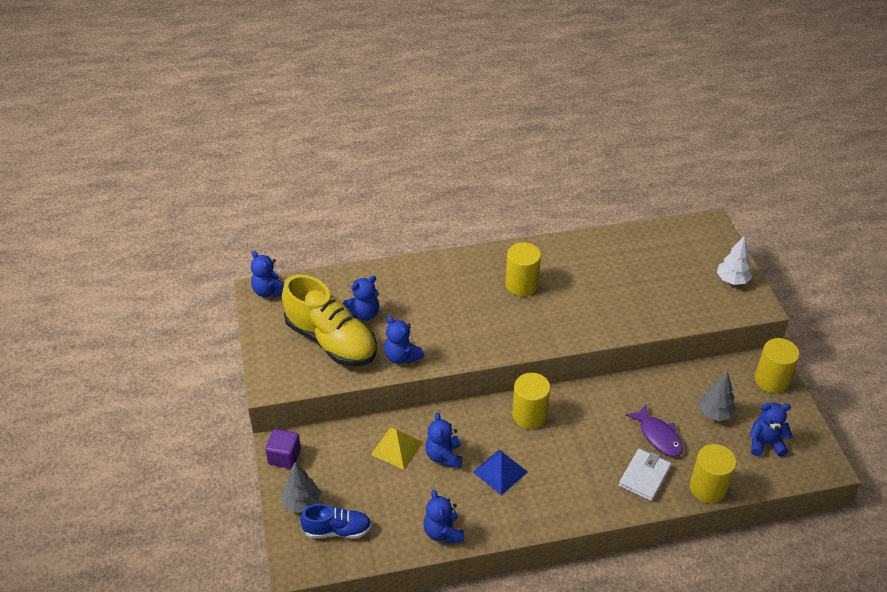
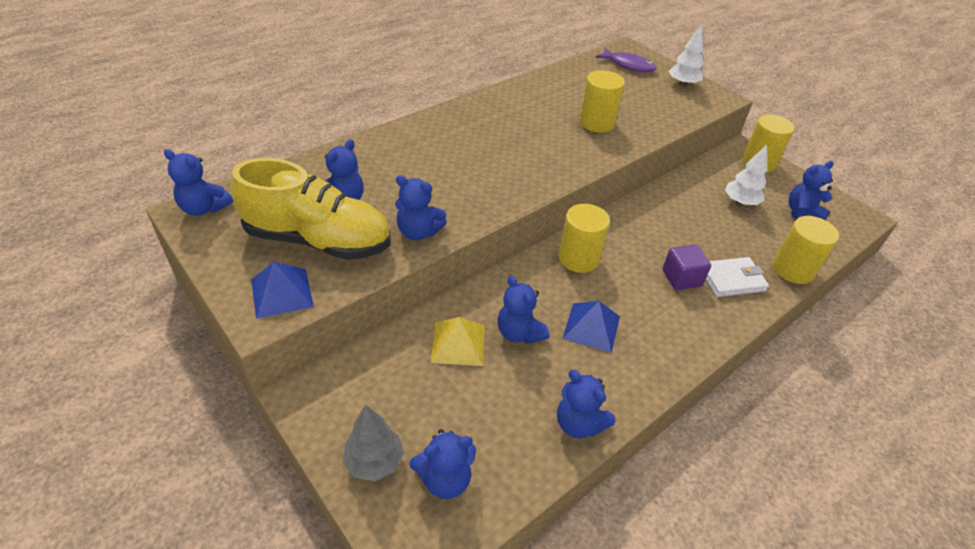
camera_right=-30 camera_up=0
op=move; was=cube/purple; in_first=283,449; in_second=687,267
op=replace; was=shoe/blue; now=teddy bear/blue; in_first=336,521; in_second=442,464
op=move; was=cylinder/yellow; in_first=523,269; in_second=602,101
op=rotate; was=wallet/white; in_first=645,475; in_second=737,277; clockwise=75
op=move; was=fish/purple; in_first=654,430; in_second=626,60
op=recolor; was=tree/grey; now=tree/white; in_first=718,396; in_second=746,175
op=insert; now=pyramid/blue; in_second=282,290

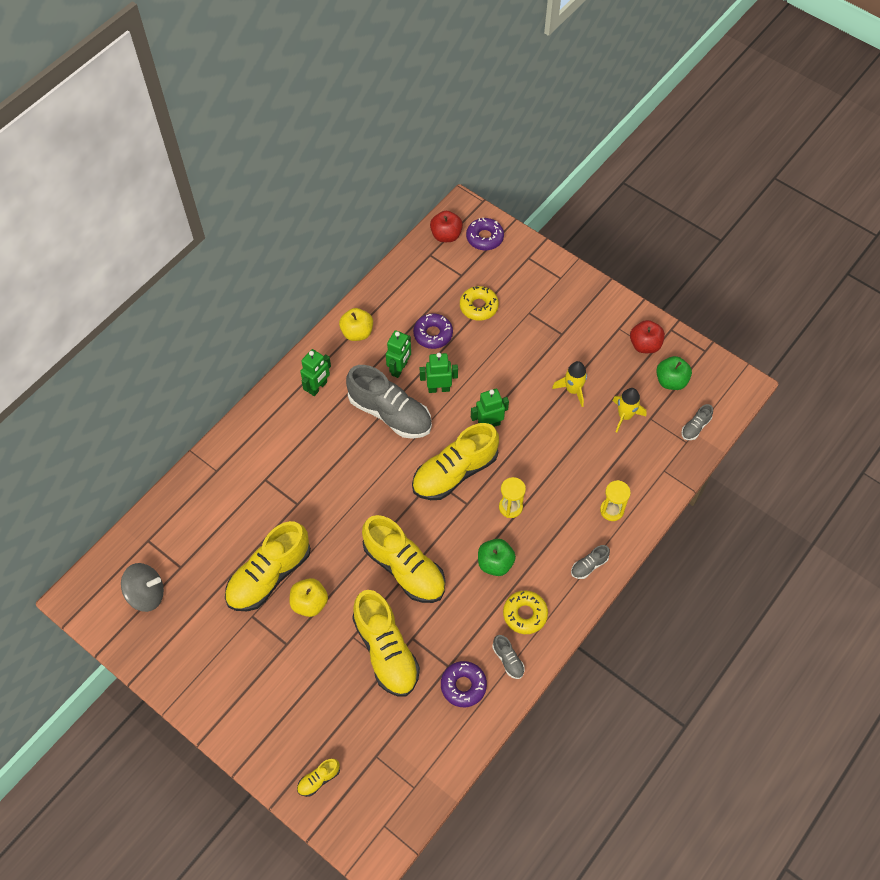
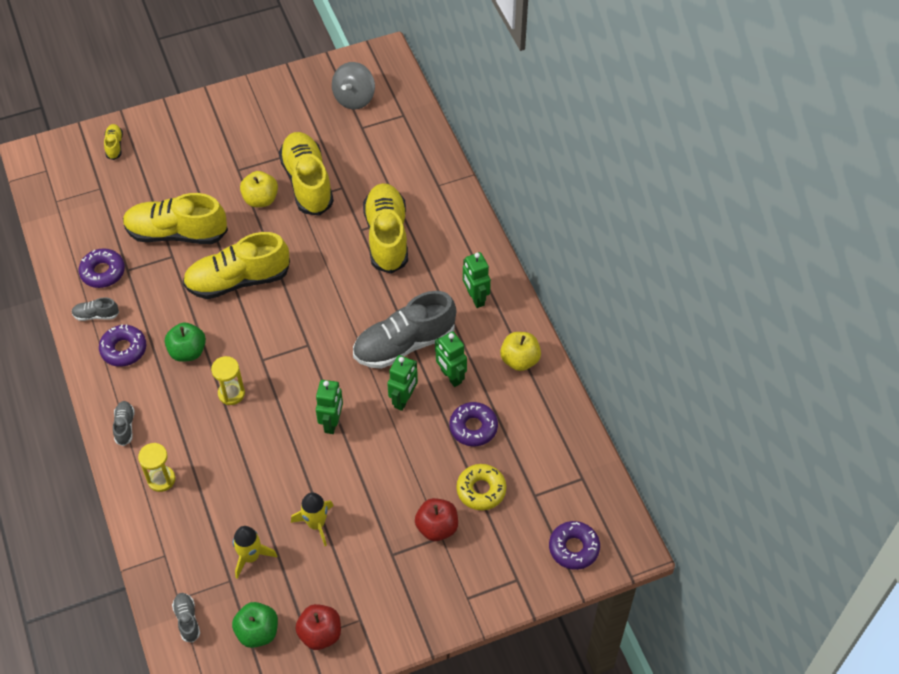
camera_right=120 camera_up=-5
op=move; was=shoe/yellow; in_first=455,461; in_second=385,228
op=move; was=apple/red; in_first=446,226; in_second=436,519
op=recolor; was=donut/yellow; now=donut/purple; in_first=525,612; in_second=122,346

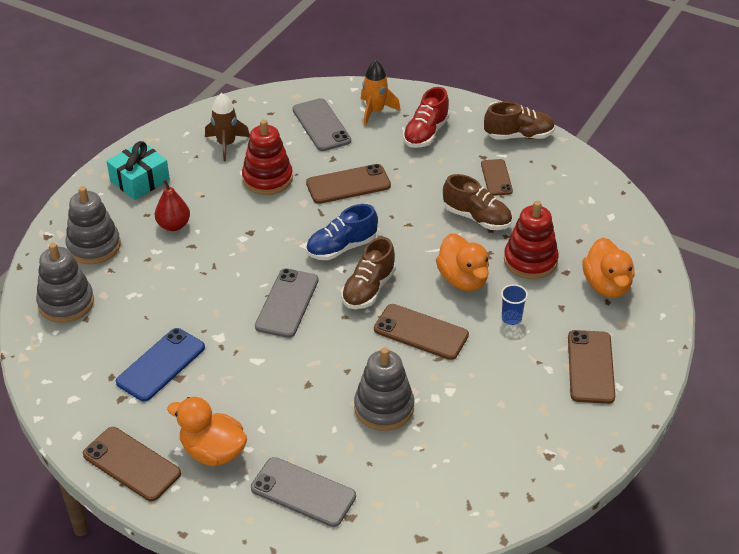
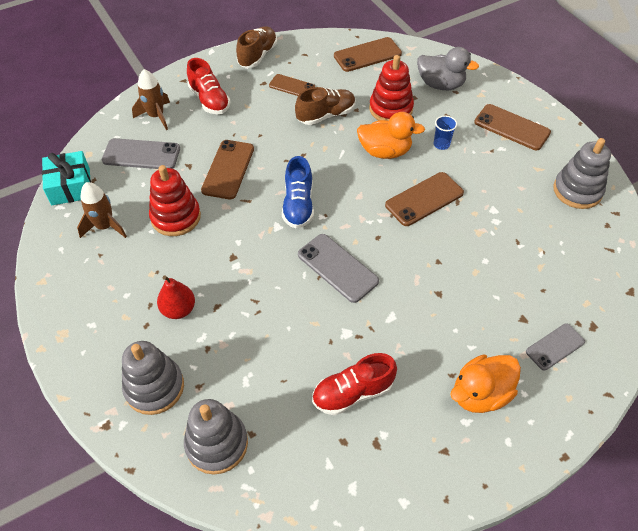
camera_right=-60 camera_up=10
op=move; was=phone/brown; in_first=132,464; in_second=368,54
op=move; was=gift/turquoise; in_first=138,170; in_second=66,178
op=replace; was=phone/blue; now=shoe/red; in_first=160,364; in_second=354,384
op=resize; was=phone/grey; in_first=303,492; in_second=555,347; ratio=0.65
op=delete; was=shoe/brown; in_first=368,273
op=move; was=stacking toy/grey; in_first=384,389; in_second=582,173
op=recolor; was=rocket/orange; now=rocket/brown; in_first=380,93; in_second=151,99
op=recolor; was=duck/orange; now=duck/grey; in_first=609,267; in_second=448,68

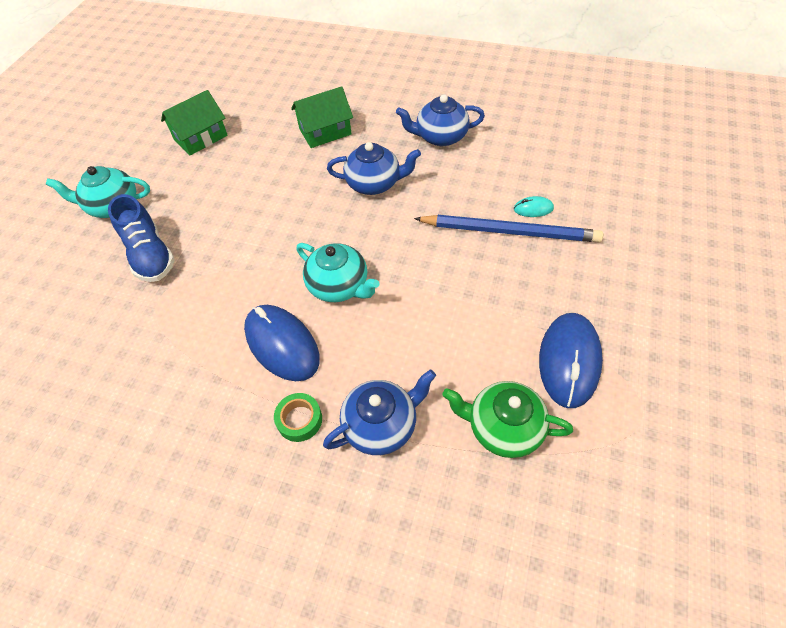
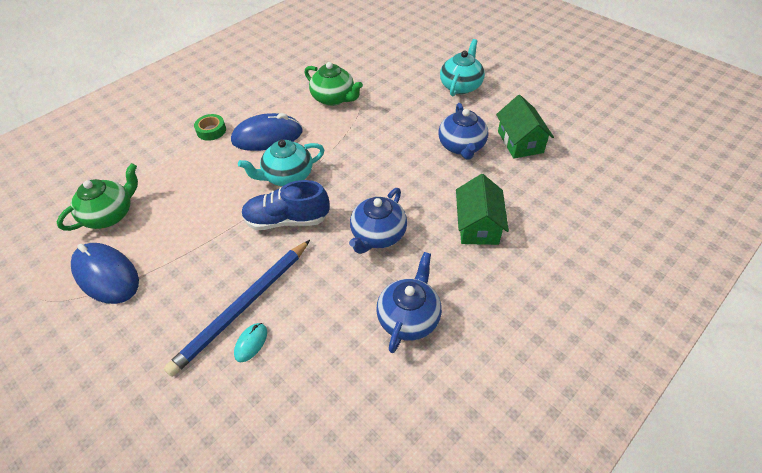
camera_right=115 camera_up=-5
op=move; was=shoe/blue; in_first=141,238; in_second=285,205
op=move; was=teapot/blue; in_first=379,412; in_second=464,131
op=insert; now=teapot/green; in_second=333,84

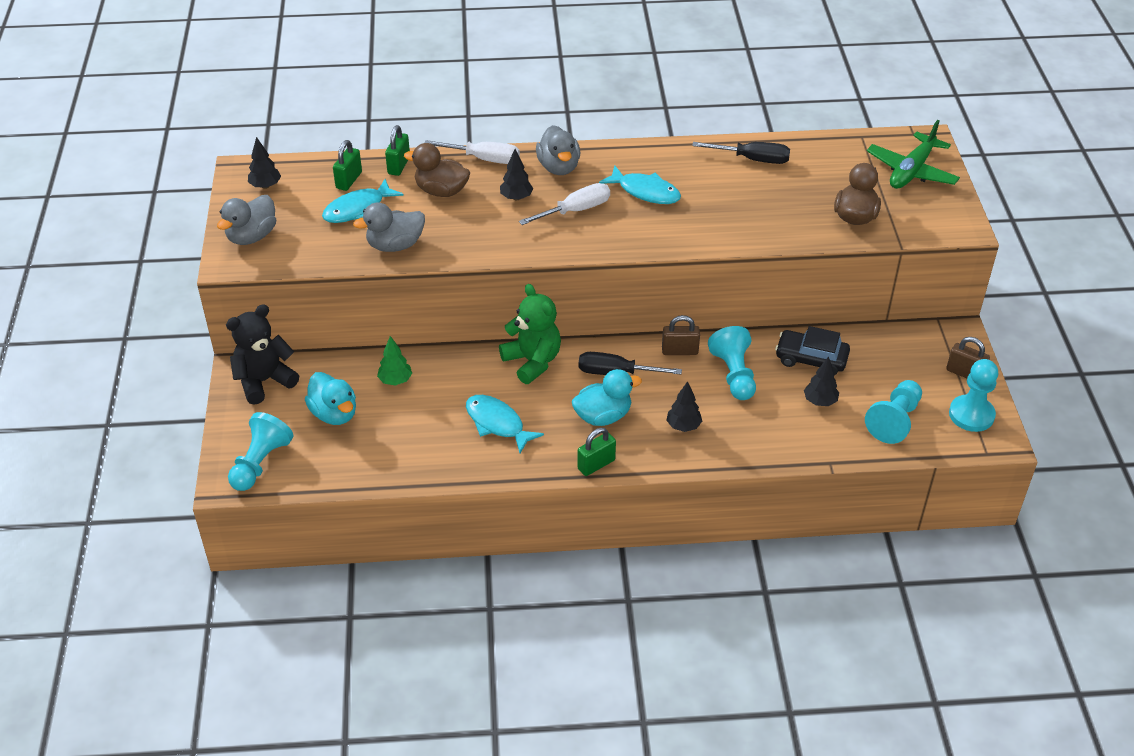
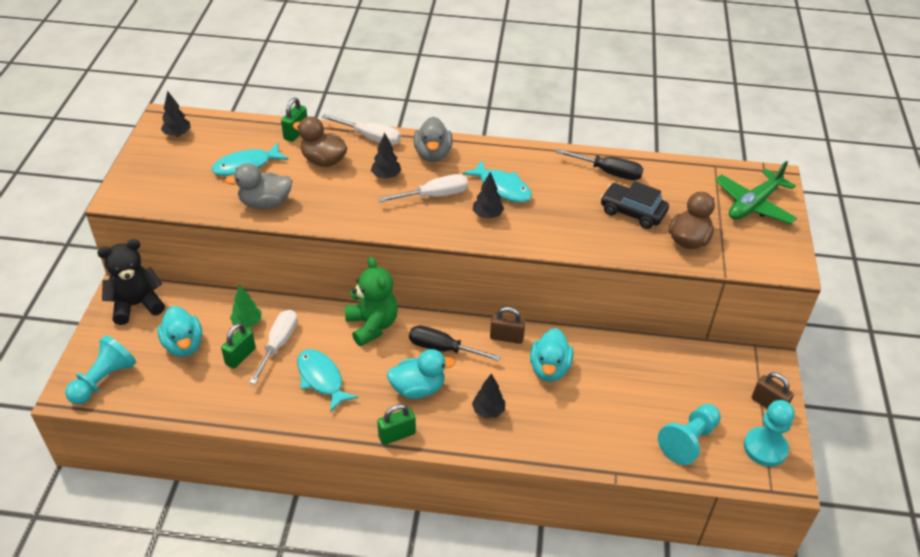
camera_right=10 camera_up=0
op=delete; was=duck/grey; in_first=246,220
op=move; was=padlock/green; in_first=347,165; in_second=238,346
op=replace; was=pawn/turquoise; now=duck/turquoise; in_first=732,363; in_second=551,354
op=move; was=car/black; in_first=812,351; in_second=634,205
op=move; was=tree/black; in_first=821,381; in_second=488,195
op=insert; now=screwdriver/white; in_second=273,346

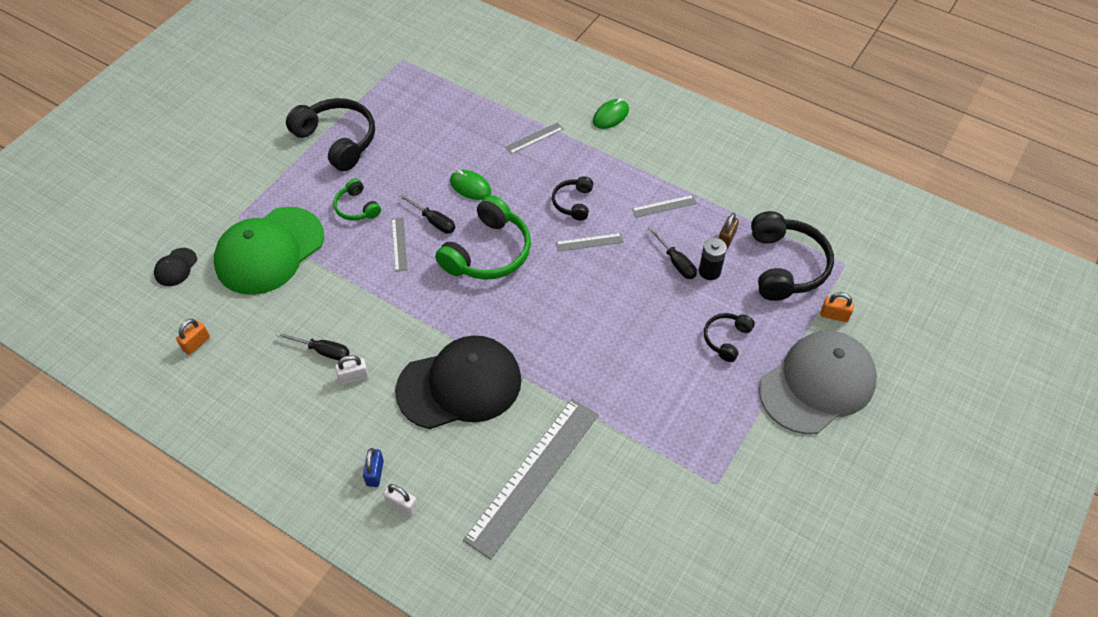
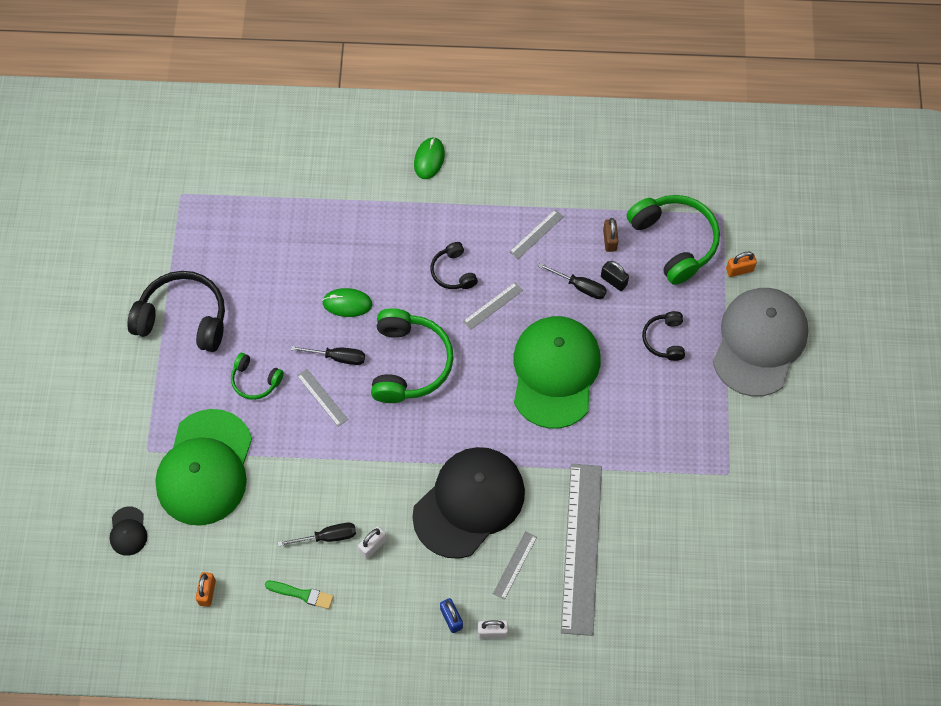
camera_right=-30 camera_up=10
op=move; was=ruler/grey; in_first=534,138; in_second=515,565
op=replace; was=battery/black; now=padlock/black; in_first=713,259; in_second=615,276
op=recolor; was=headphones/black; now=headphones/green; in_first=792,256; in_second=673,240
op=insert; now=brush/green; in_second=299,595
op=insert; now=cap/green; in_second=557,372

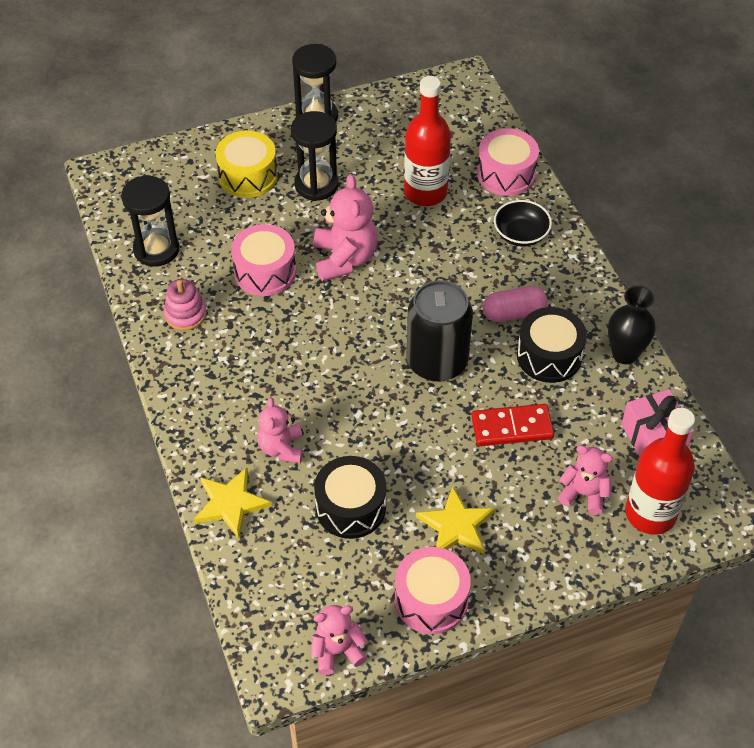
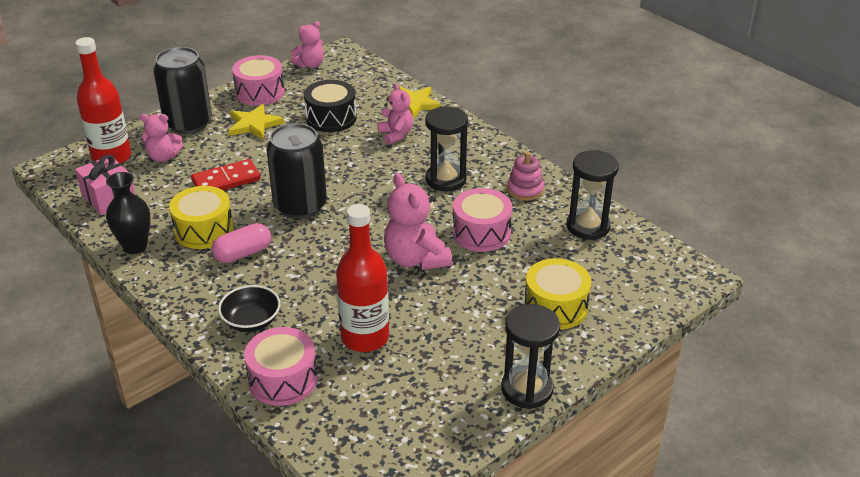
camera_right=160 camera_up=-15
op=move; was=hourglass/black; in_first=315,156; in_second=446,149
op=recolor; was=drum/black; now=drum/yellow; in_first=552,345; in_second=201,217
op=insert; now=can/black; in_second=182,90

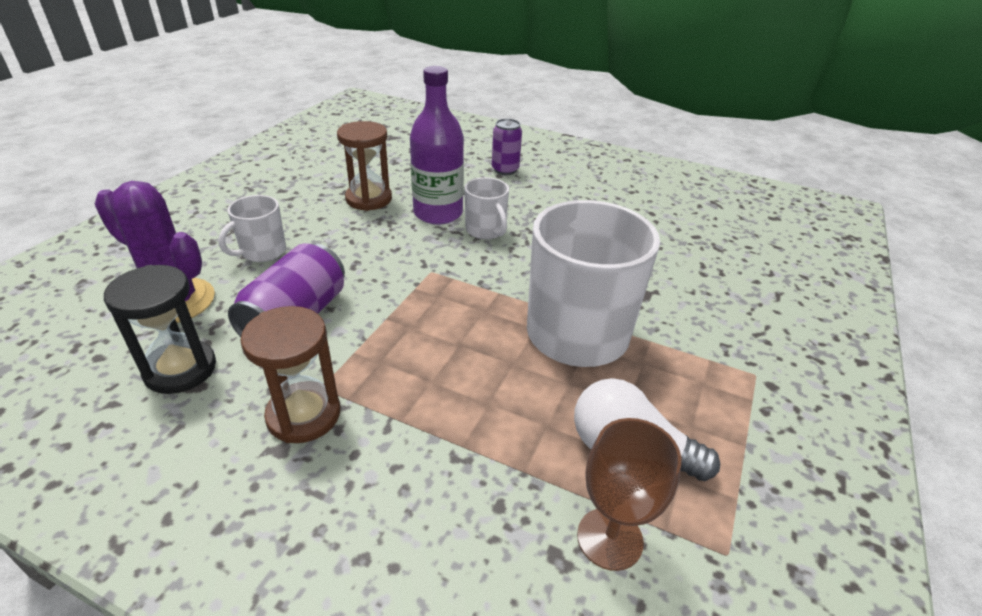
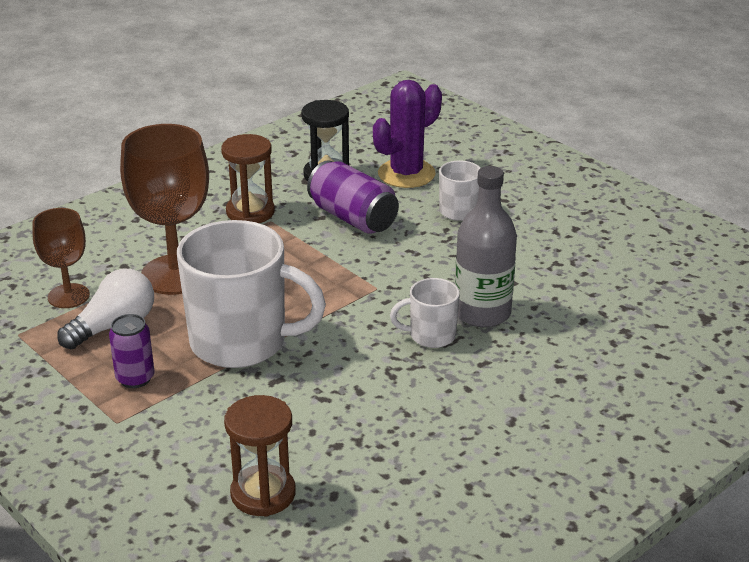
camera_right=115 camera_up=-5
op=move; was=hourglass/brown; in_first=364,166; in_second=260,456
op=recolor; was=bottle/purple; now=bottle/grey; in_first=437,145; in_second=486,246
op=move; was=can/purple; in_first=507,147; in_second=132,351
op=insert; now=goblet/brown; in_second=164,209

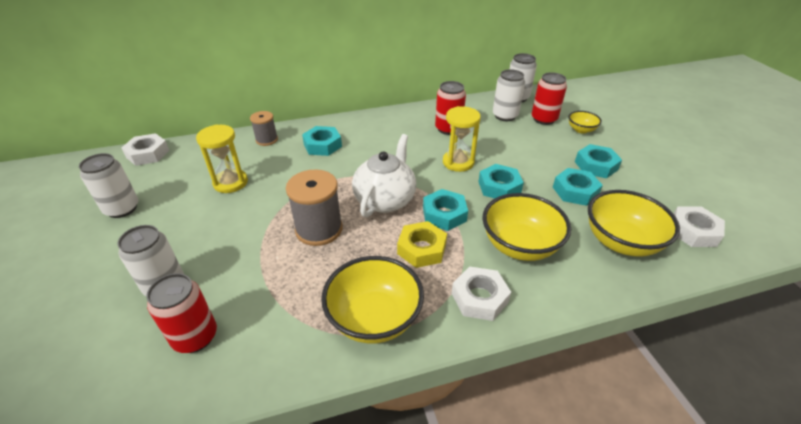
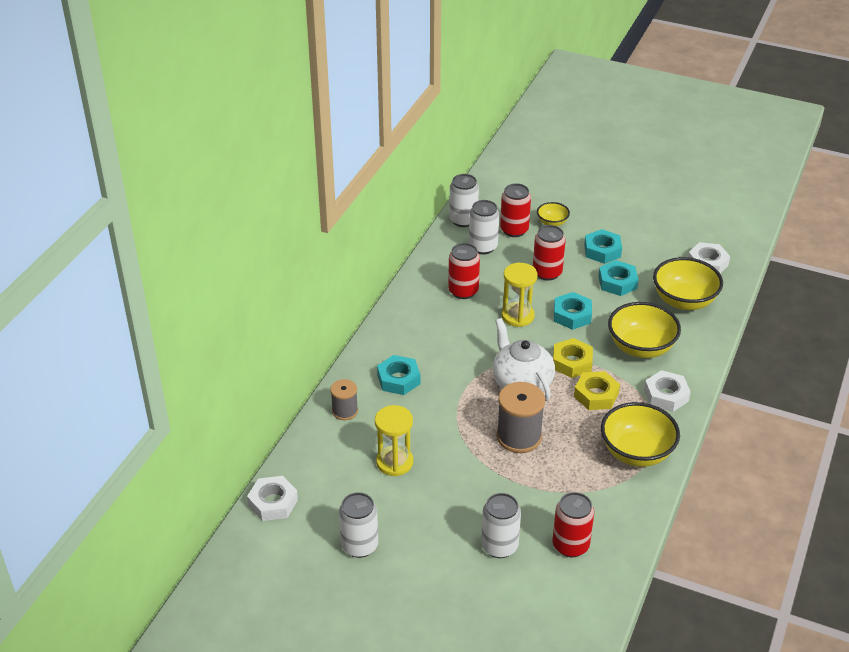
camera_right=-50 camera_up=0
op=recolor; was=nut/turquoise; now=nut/yellow; in_first=445,210; in_second=573,358
op=insert; now=can/red; in_second=549,253

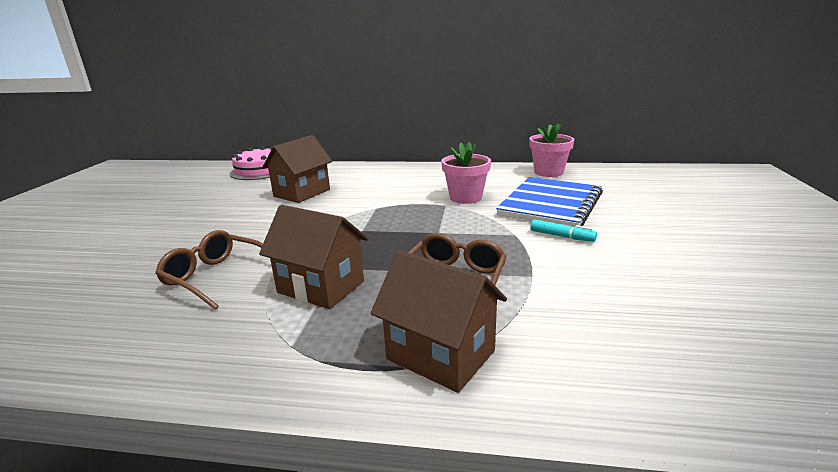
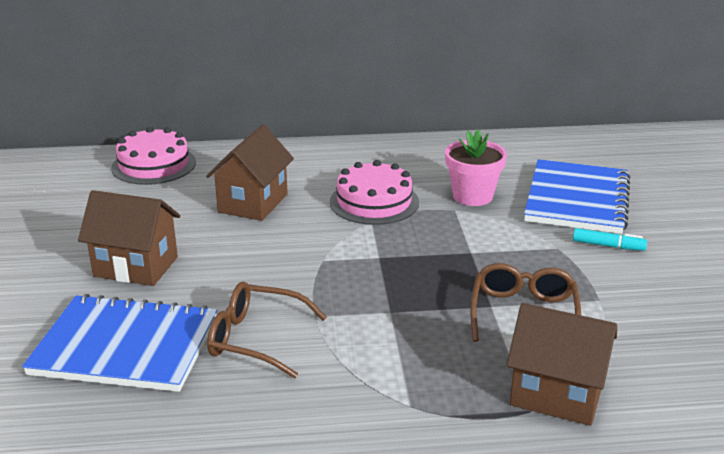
camera_right=-15 camera_up=5
op=move; was=house/brown; in_first=313,257; in_second=129,238
op=delete; was=flower pot/pink; in_first=551,150
op=insert; now=notebook/blue; in_second=120,343
op=insert; now=cake/pink; in_second=374,192

